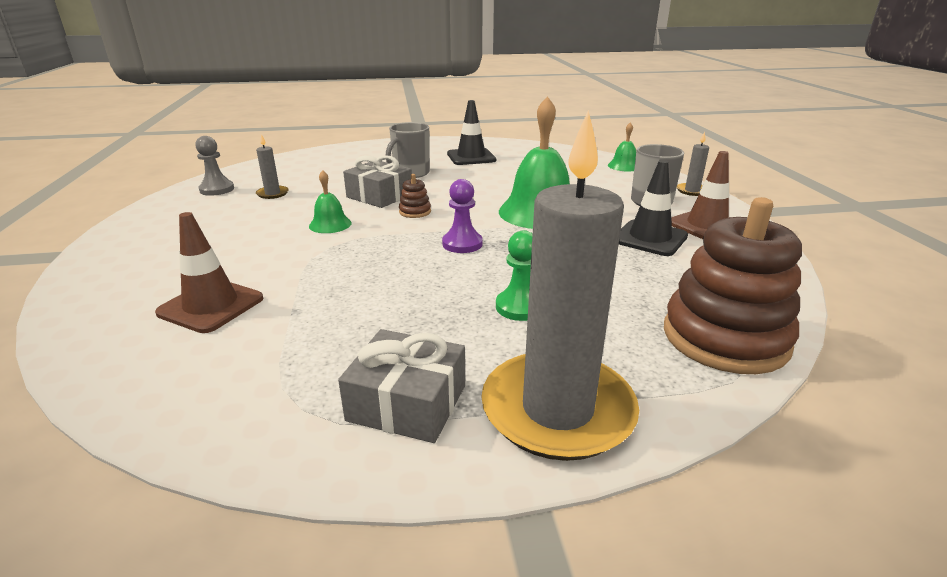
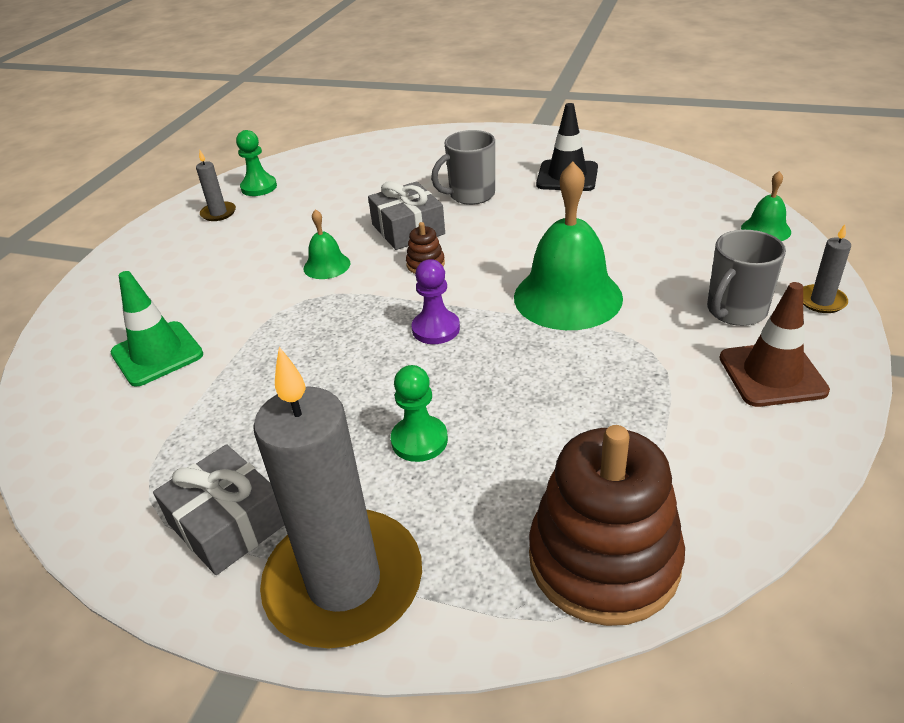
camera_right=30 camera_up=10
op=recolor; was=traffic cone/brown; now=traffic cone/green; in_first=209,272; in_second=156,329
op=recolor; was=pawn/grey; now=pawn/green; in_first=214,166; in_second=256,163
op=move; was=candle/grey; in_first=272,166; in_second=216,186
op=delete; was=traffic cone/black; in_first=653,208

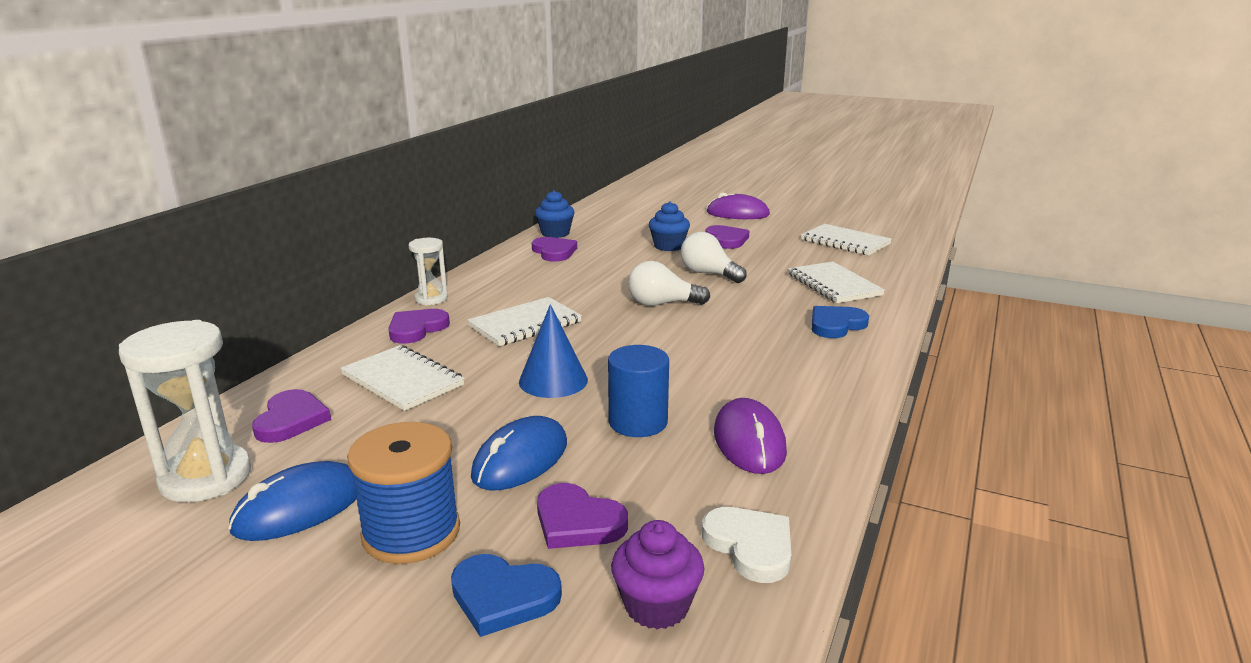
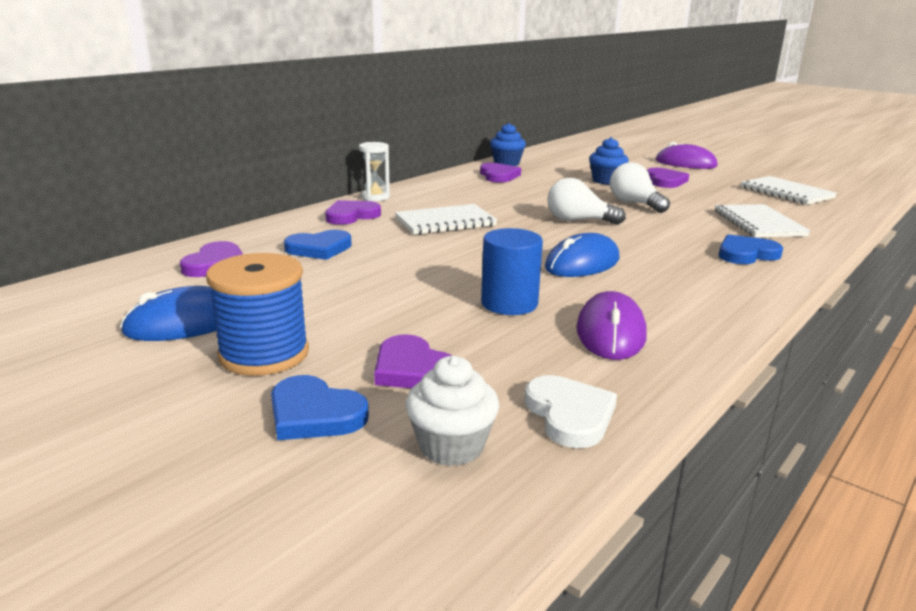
camera_right=15 camera_up=0
op=delete; was=hourglass/white; in_first=185,411
op=replace; was=notebook/white; now=heart/blue; in_first=402,378; in_second=318,245
op=move; was=mouse/blue; in_first=519,453; in_second=582,255
op=delete; was=cone/blue; in_first=553,351
op=recolor; was=cupcake/purple; now=cupcake/white; in_first=658,574; in_second=452,411

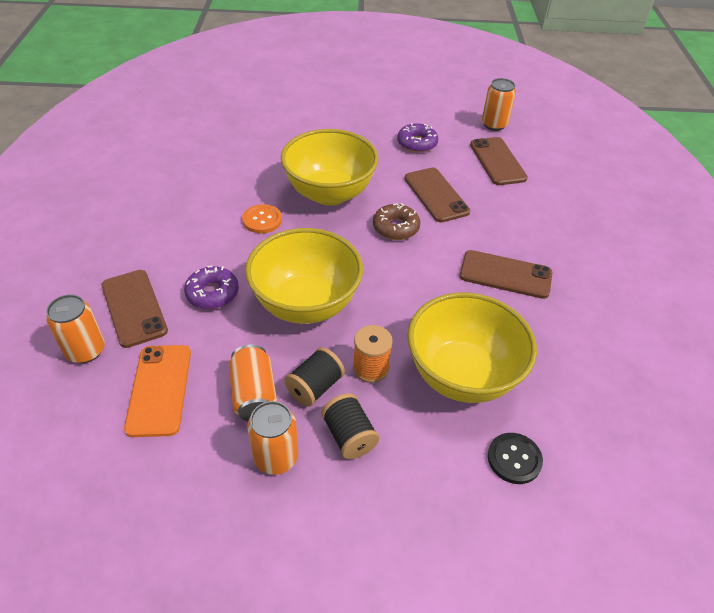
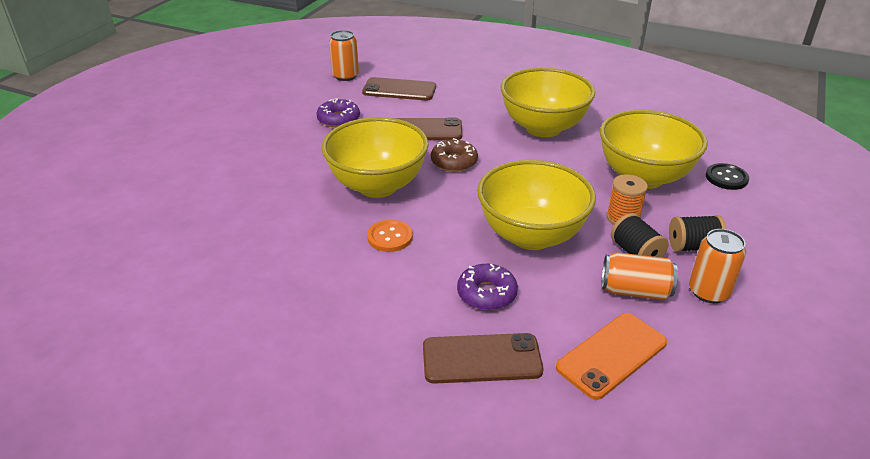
camera_right=-65 camera_up=-10
op=delete; was=can/orange; in_first=75,328
op=rotate; was=phone/orange; in_first=157,391; in_second=611,356; clockwise=-60
op=replace; was=phone/brown; now=bowl/yellow; in_first=506,274; in_second=548,102

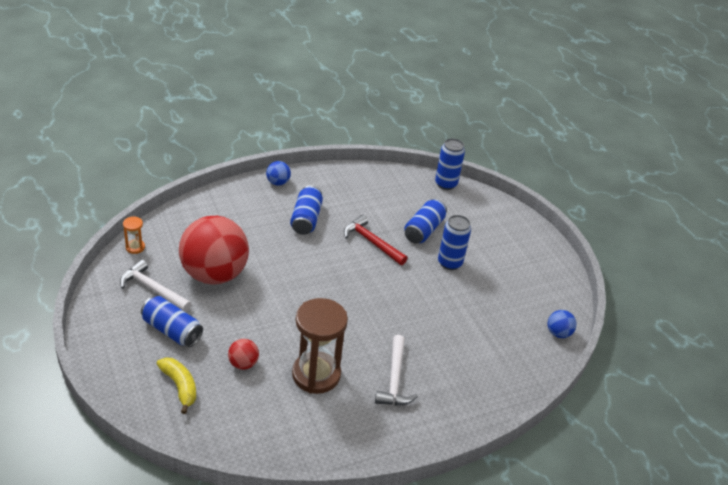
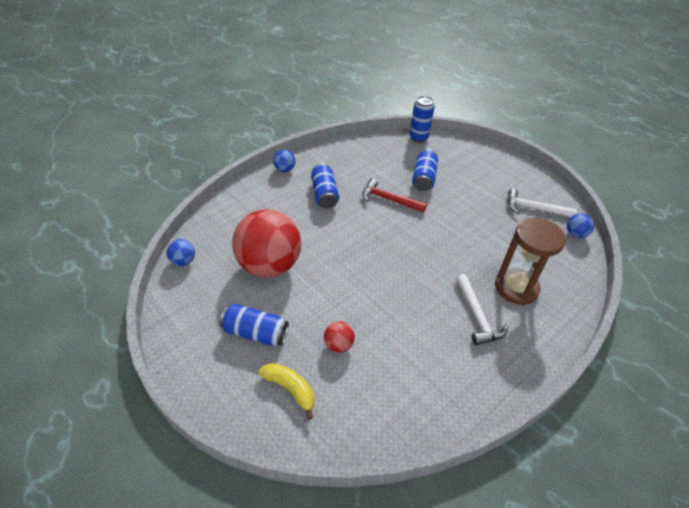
camera_right=-15 camera_up=5
op=move; was=hammer/white; in_first=155,285; in_second=542,203
op=replace; was=hourglass/orange; now=ball/blue; in_first=134,235; in_second=180,252
op=move; was=hourglass/brown; in_first=320,346; in_second=530,261
op=delete; was=can/blue; in_first=454,242

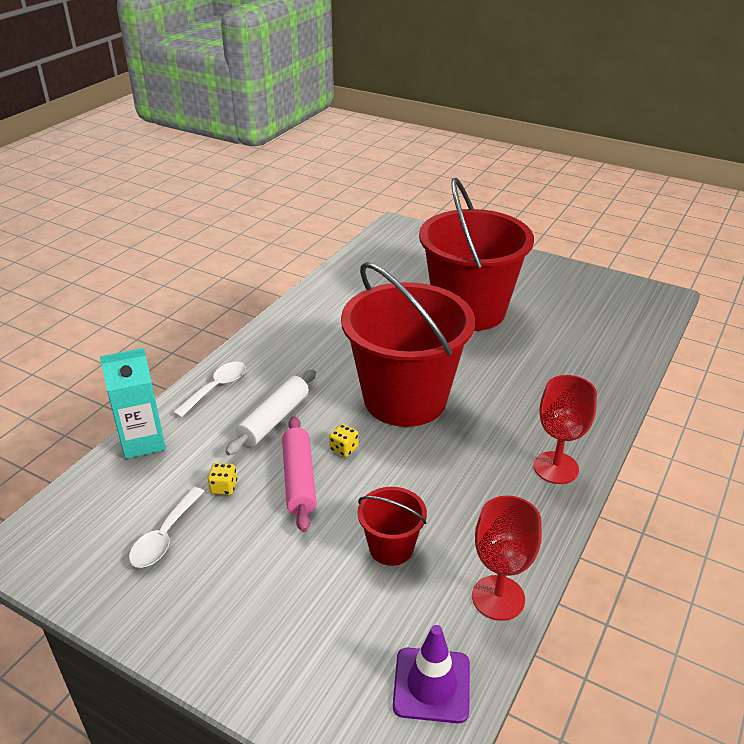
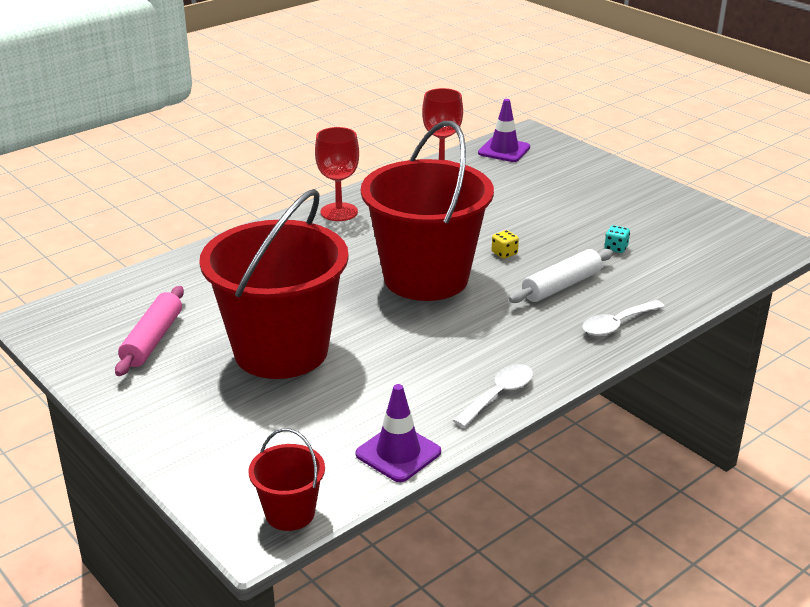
camera_right=-160 camera_up=-5
op=delete; was=carton/turquoise; in_first=133,403
op=move; was=spoon/white; in_first=167,527; in_second=493,395
op=recolor; was=dice/yellow; now=dice/turquoise; in_first=222,479; in_second=617,239
op=move; was=rolling pin/pink; in_first=299,474; in_second=149,331
op=move; was=bucket/red; in_first=392,526; in_second=286,479
op=insert; now=traffic cone/purple; in_second=398,433

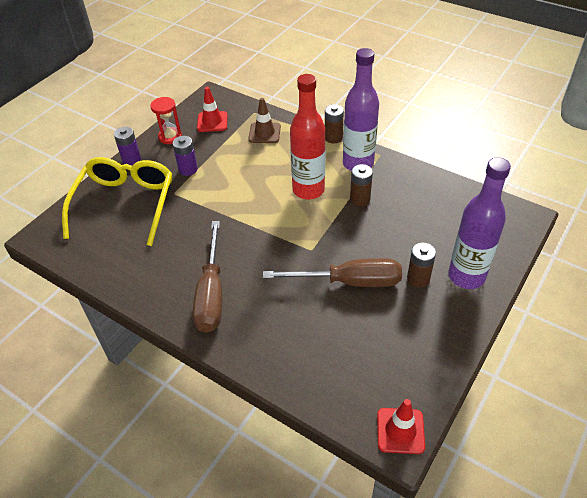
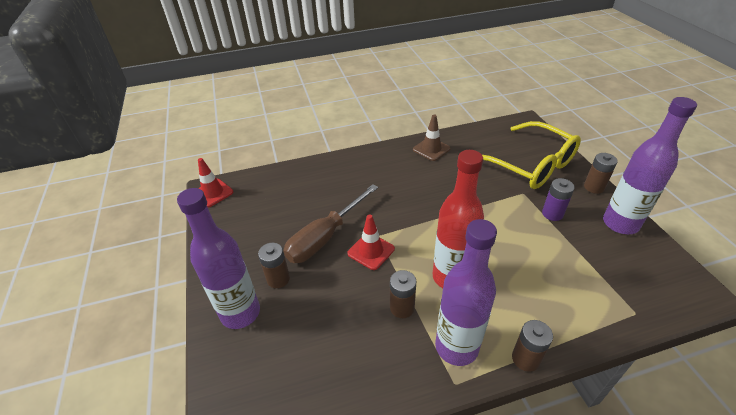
camera_right=130 camera_up=-5
op=recolor; was=battery/purple; now=battery/brown; in_first=127,146; in_second=601,173
op=replace; was=hourglass/red; now=bottle/purple; in_first=166,120; in_second=650,165
op=delete; was=screwdriver/brown; in_first=207,277
op=move; was=traffic cone/red; in_first=212,109; in_second=371,242
op=move; was=traffic cone/brown; in_first=264,120; in_second=431,138

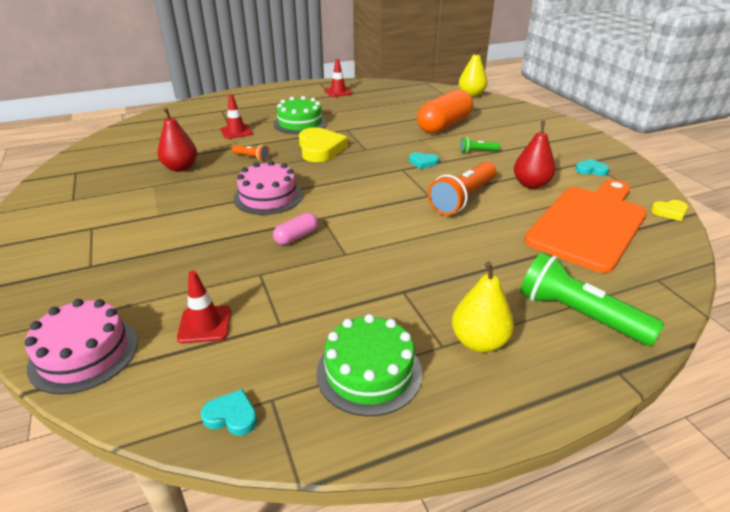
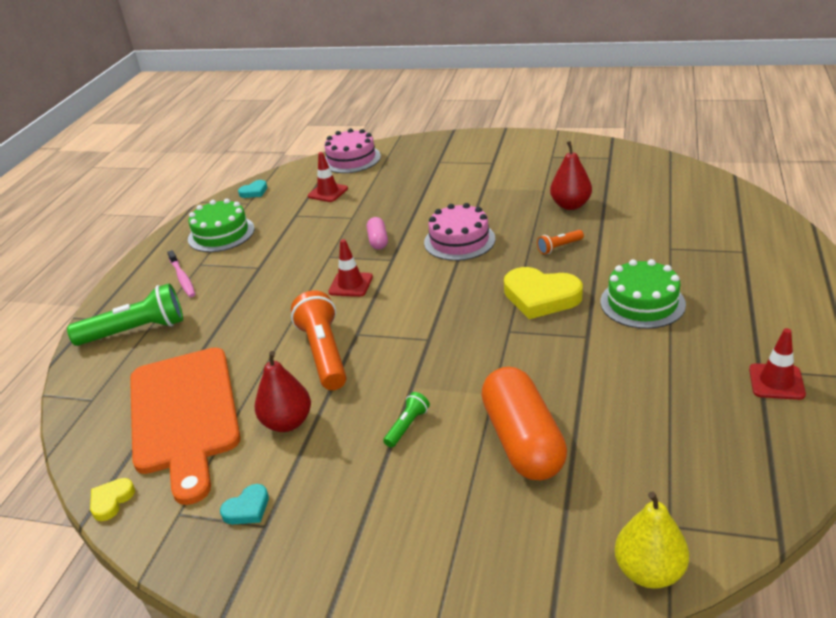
camera_right=130 camera_up=0
op=move; was=traffic cone/red; in_first=237,116; in_second=350,268
op=delete; was=heart/turquoise; in_first=424,160
op=replace; was=pear/yellow; now=toothbrush/pink; in_first=483,307; in_second=181,273

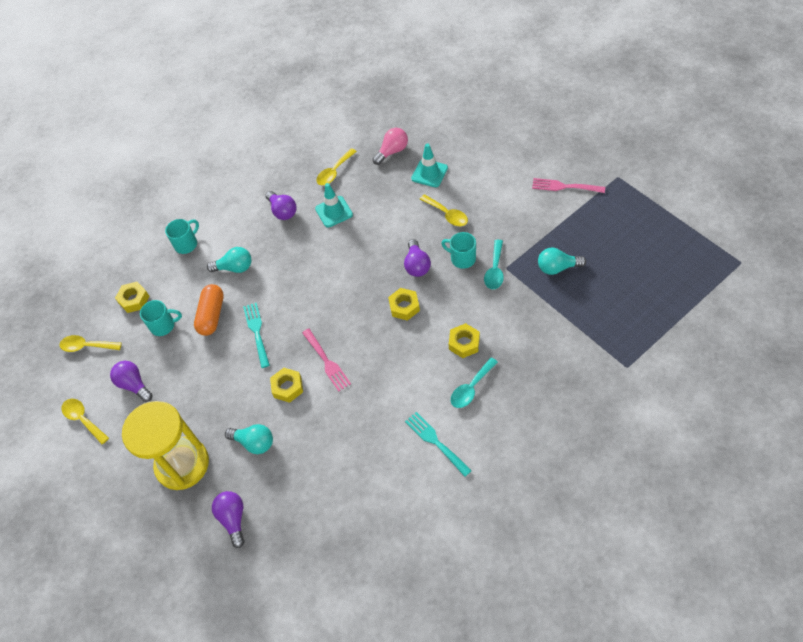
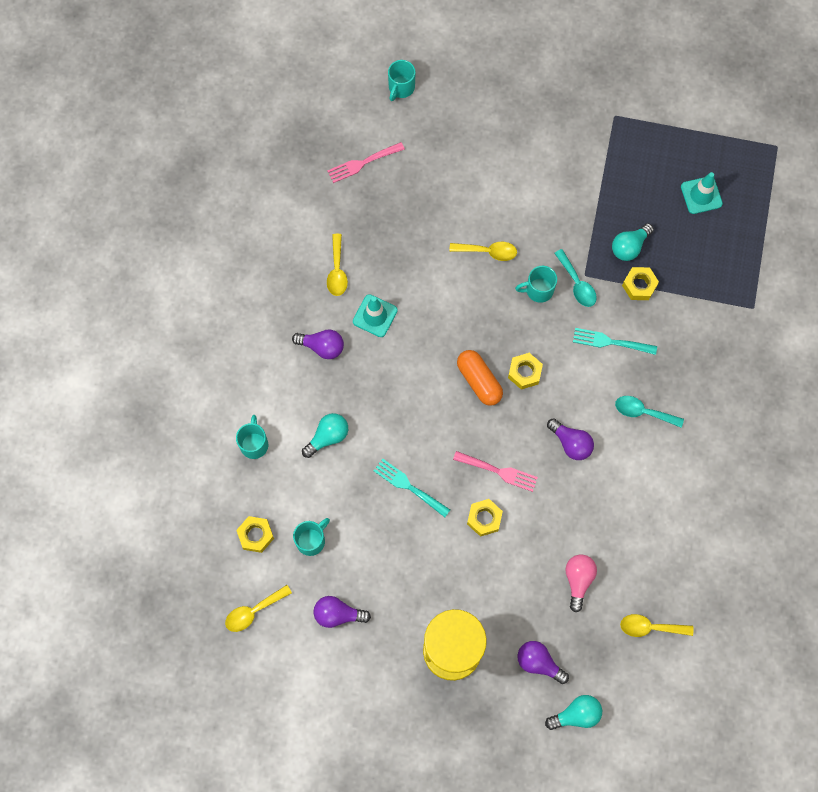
camera_right=-45 camera_up=15
op=move; was=spoon/yellow; in_first=85,421; in_second=657,625
op=move; was=capsule/orange; in_first=209,310; in_second=480,378
op=move; was=light bulb/turquoise; in_first=249,439; in_second=573,712
op=move; was=light bulb/pink; in_first=390,146; in_second=581,583
op=move; was=light bulb/purple; in_first=417,258; in_second=570,439
op=move; was=fork/turquoise; in_first=438,444; in_second=615,341
op=move; was=traffic cone/turquoise; in_first=429,165; in_second=702,193
op=move; was=nut/yellow; in_first=464,340; in_second=640,283
op=rotate; was=spoon/turquoise; in_first=474,382; in_second=649,412; clockwise=105
op=move; was=fork/pink; in_first=568,185; in_second=366,162
op=insert; now=mug/turquoise; in_second=402,80

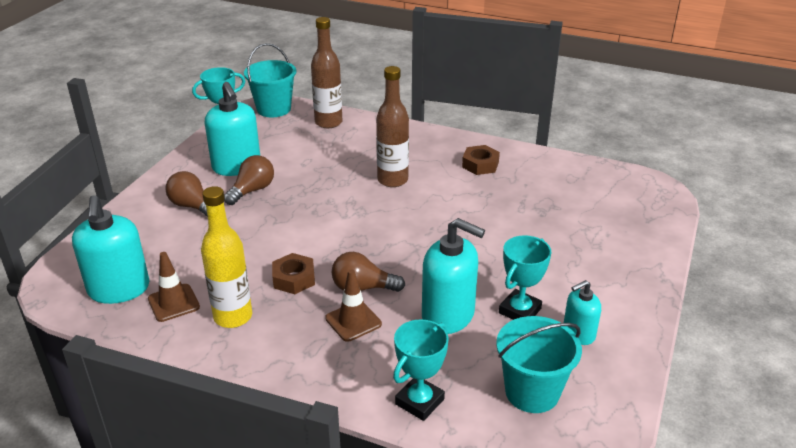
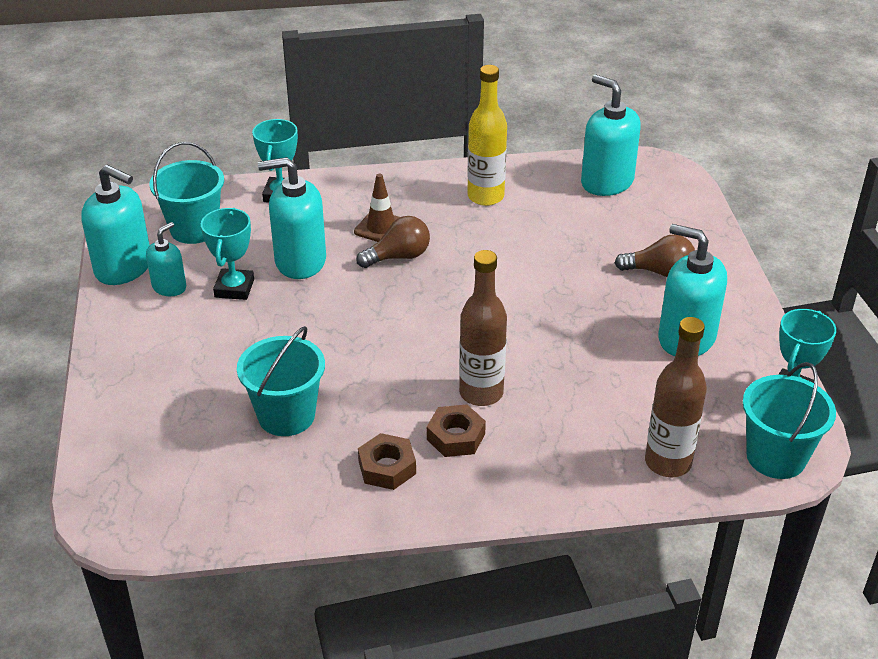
camera_right=150 camera_up=5
op=delete; was=traffic cone/brown; in_first=174,287
op=delete; was=light bulb/brown; in_first=249,180
op=move; was=nut/brown; in_first=293,273; in_second=456,430
op=insert; now=soap dispenser/turquoise; in_second=115,225
op=insert; now=bucket/turquoise; in_second=281,381

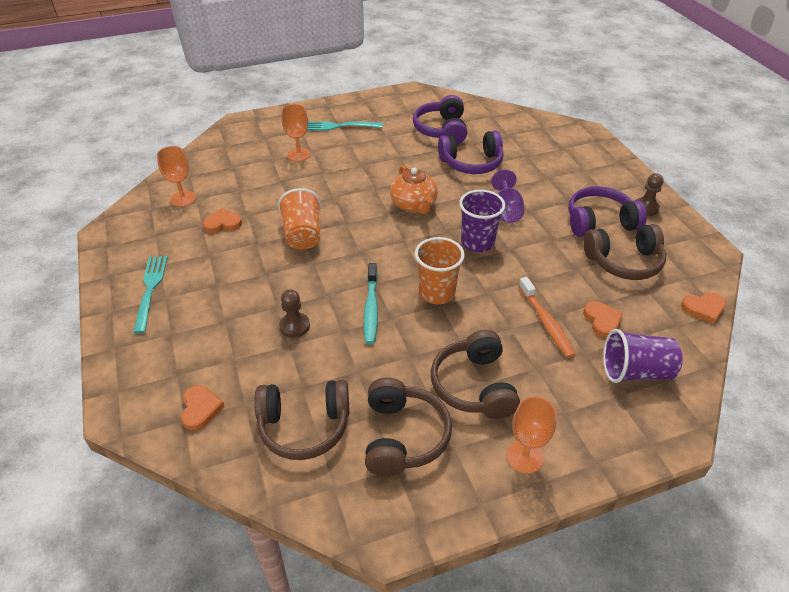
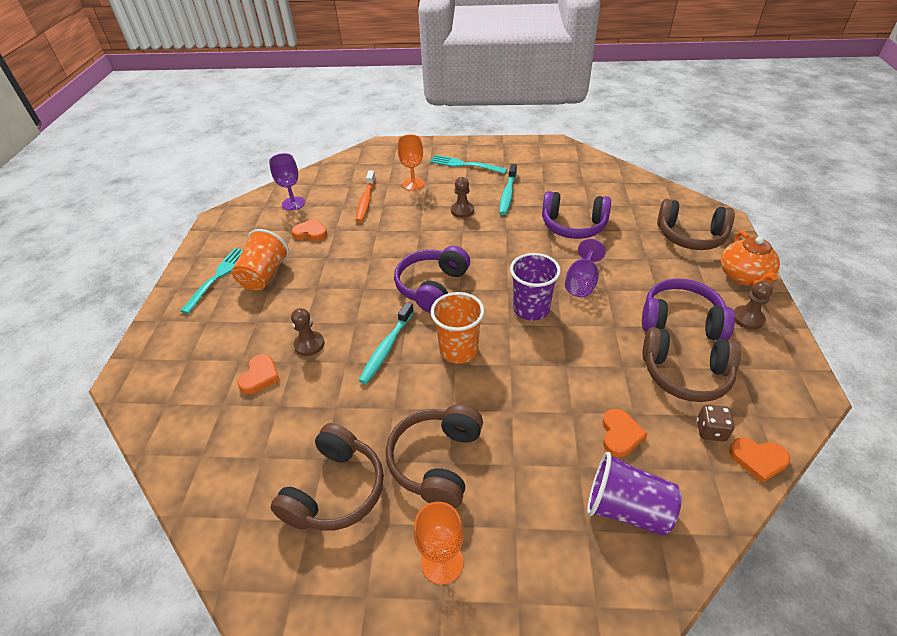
camera_right=25 camera_up=0
op=recolor; was=goblet/orange; now=goblet/purple; in_first=176,176; in_second=287,181
op=move; was=heart/orange; in_first=202,407; in_second=258,374
op=move; was=headphones/brown; in_first=302,420; in_second=696,224
op=move; was=cup/orange; in_first=299,219; in_second=260,259
op=move; was=teapot/orange; in_first=414,189; in_second=750,258
op=move; was=headphones/purple; in_first=440,120; in_second=432,279
op=move; was=toothbrush/orange; in_first=547,317; in_second=366,196
op=insert; now=pawn/brown; in_second=462,197
op=insert; now=toothbrush/turquoise; in_second=508,189
op=insert; now=dice/brown; in_second=716,423

